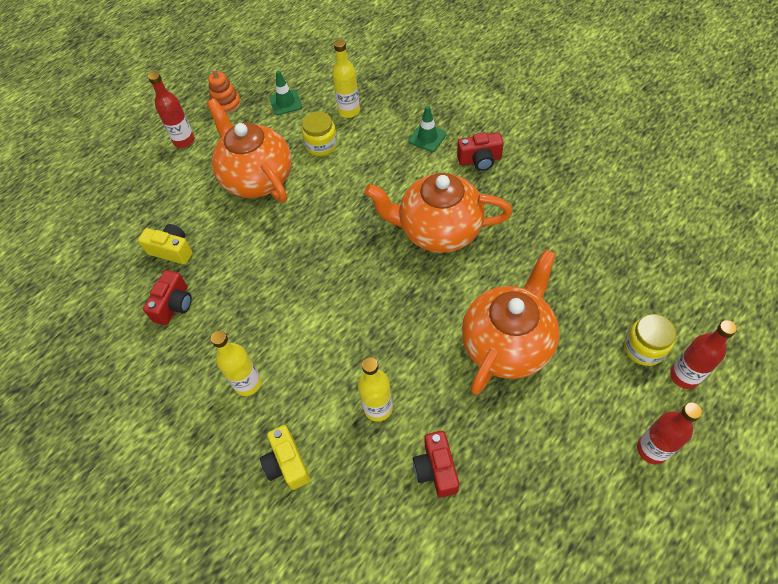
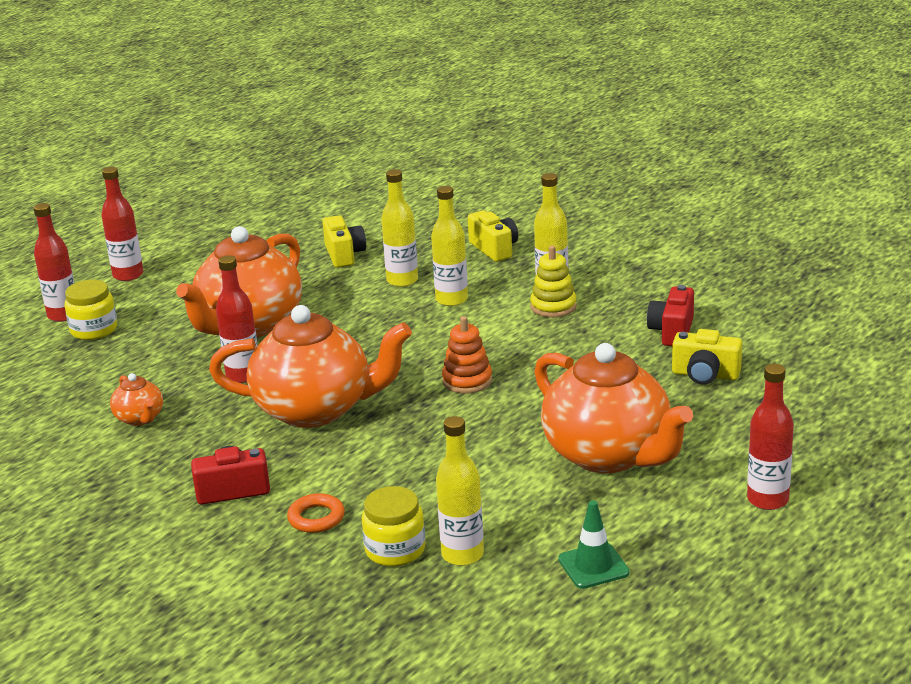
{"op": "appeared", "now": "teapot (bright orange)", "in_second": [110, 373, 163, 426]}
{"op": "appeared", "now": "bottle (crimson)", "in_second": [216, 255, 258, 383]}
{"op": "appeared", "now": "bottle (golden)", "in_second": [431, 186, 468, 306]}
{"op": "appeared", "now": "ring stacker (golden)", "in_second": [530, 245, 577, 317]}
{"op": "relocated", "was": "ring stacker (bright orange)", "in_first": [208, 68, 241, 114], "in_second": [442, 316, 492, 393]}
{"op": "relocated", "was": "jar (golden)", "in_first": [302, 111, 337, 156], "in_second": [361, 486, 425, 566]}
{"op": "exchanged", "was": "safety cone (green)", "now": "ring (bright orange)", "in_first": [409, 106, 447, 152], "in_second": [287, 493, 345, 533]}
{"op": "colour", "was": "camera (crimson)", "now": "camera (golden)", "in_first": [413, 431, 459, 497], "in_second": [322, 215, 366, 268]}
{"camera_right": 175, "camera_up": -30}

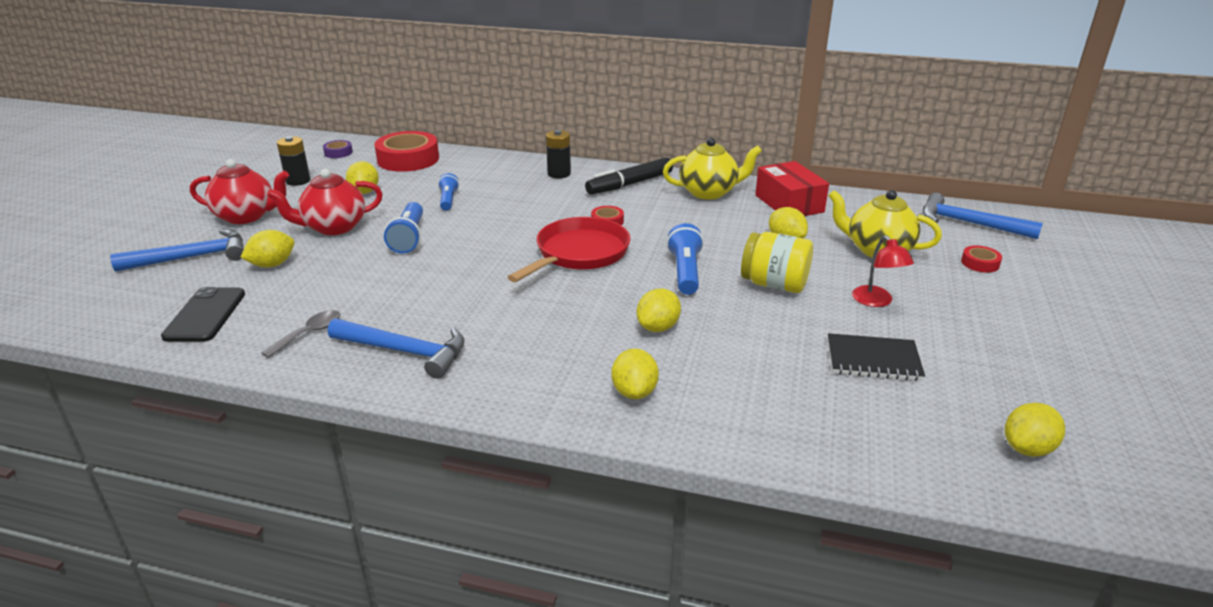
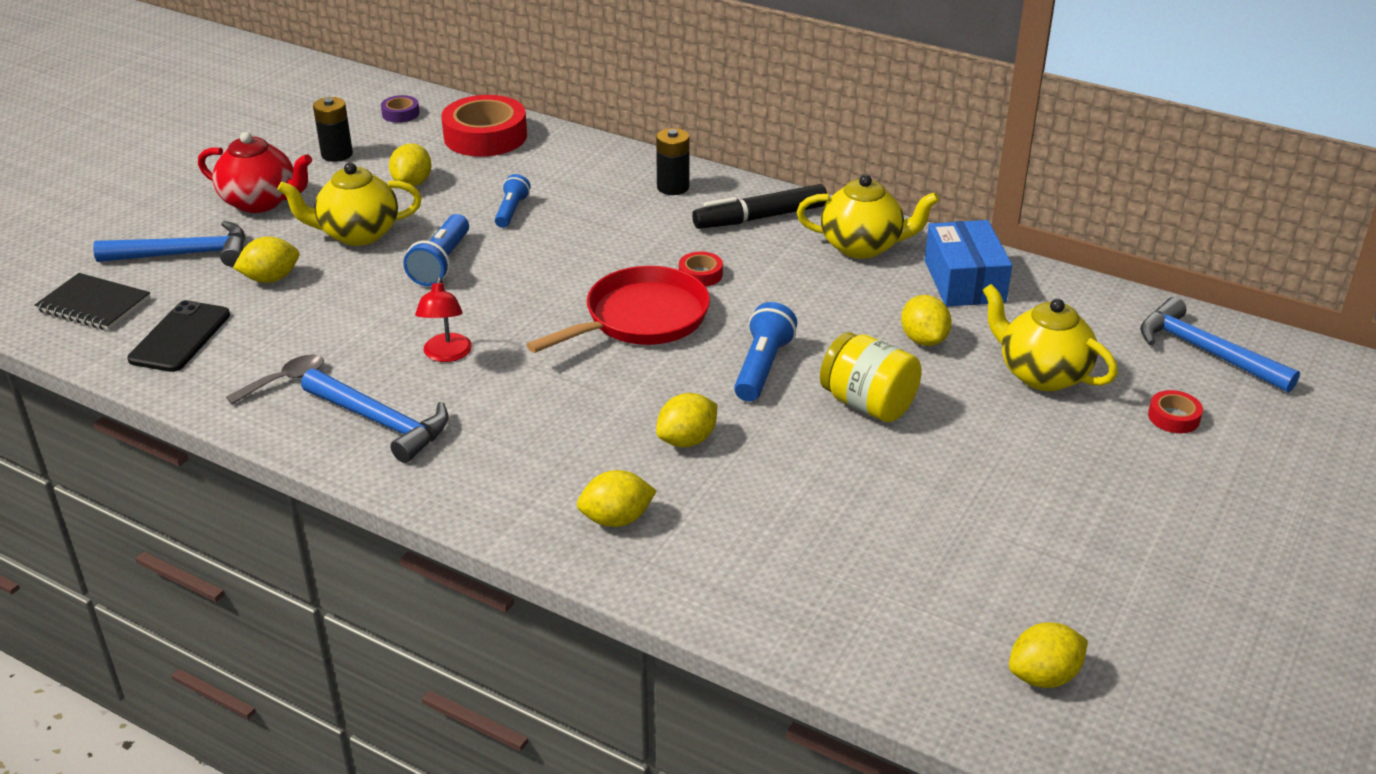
{"op": "relocated", "was": "exercise book (black)", "in_first": [828, 333, 925, 381], "in_second": [35, 273, 151, 330]}
{"op": "relocated", "was": "desk lamp (crimson)", "in_first": [852, 235, 914, 307], "in_second": [415, 277, 472, 362]}
{"op": "colour", "was": "teapot (crimson)", "now": "teapot (golden)", "in_first": [267, 169, 383, 235], "in_second": [277, 162, 422, 246]}
{"op": "colour", "was": "box (crimson)", "now": "box (royal blue)", "in_first": [755, 161, 829, 216], "in_second": [925, 220, 1012, 307]}
{"op": "spun", "was": "citrus fruit (golden)", "in_first": [611, 348, 659, 399], "in_second": [577, 470, 657, 527], "clockwise": 60}
{"camera_right": 15, "camera_up": 5}

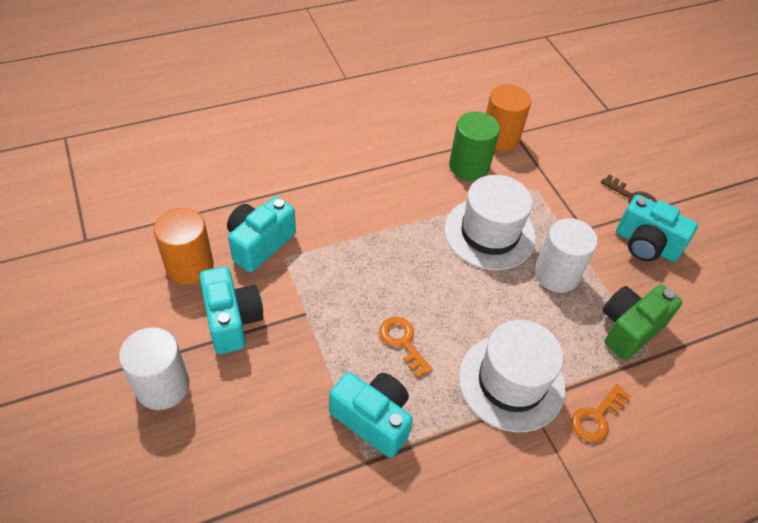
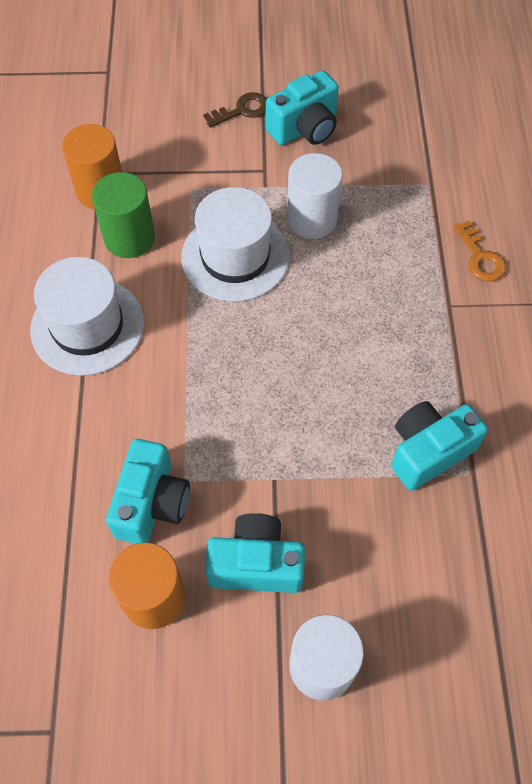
{"op": "missing", "was": "door key (bright orange)", "in_first": [379, 317, 433, 378]}
{"op": "missing", "was": "camera (green)", "in_first": [603, 285, 682, 360]}
{"op": "relocated", "was": "top hat (snow-white)", "in_first": [459, 320, 565, 432], "in_second": [30, 257, 144, 376]}
{"op": "spun", "was": "camera (aqua)", "in_first": [227, 197, 296, 272], "in_second": [106, 439, 190, 544], "clockwise": -135}
{"camera_right": -65, "camera_up": 10}

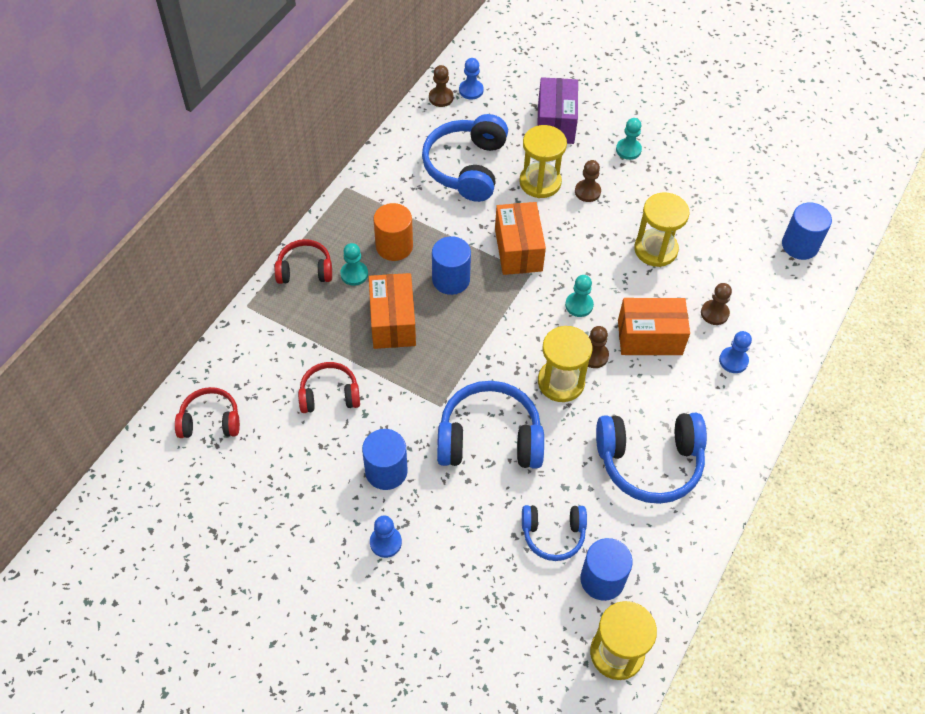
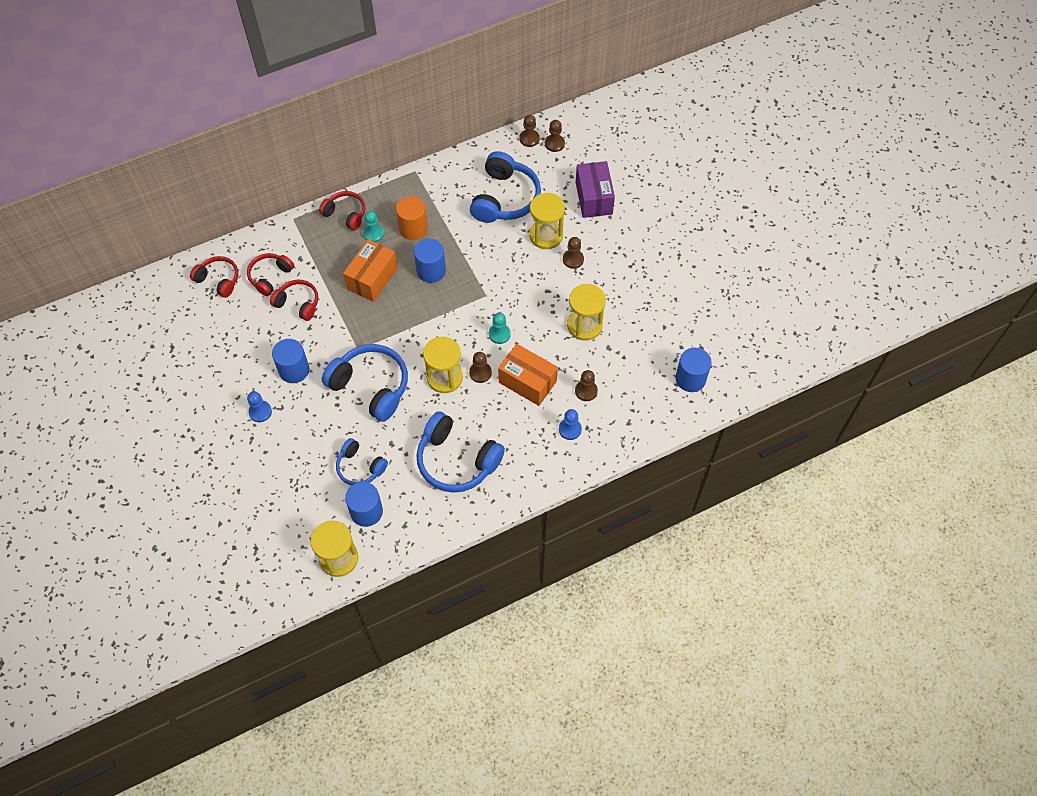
{"op": "missing", "was": "box (bright orange)", "in_first": [495, 202, 546, 275]}
{"op": "missing", "was": "chess pawn (aqua)", "in_first": [616, 118, 642, 160]}
{"op": "appeared", "now": "over-ear headphones (crimson)", "in_second": [247, 253, 294, 296]}
{"op": "colour", "was": "chess pawn (royal blue)", "now": "chess pawn (dark brown)", "in_first": [459, 58, 484, 100], "in_second": [545, 120, 565, 152]}
{"op": "spun", "was": "over-ear headphones (royal blue)", "in_first": [422, 114, 508, 202], "in_second": [470, 151, 541, 223], "clockwise": 150}
{"op": "spun", "was": "box (violet)", "in_first": [537, 77, 578, 144], "in_second": [576, 161, 615, 218], "clockwise": -45}
{"camera_right": 35, "camera_up": 5}

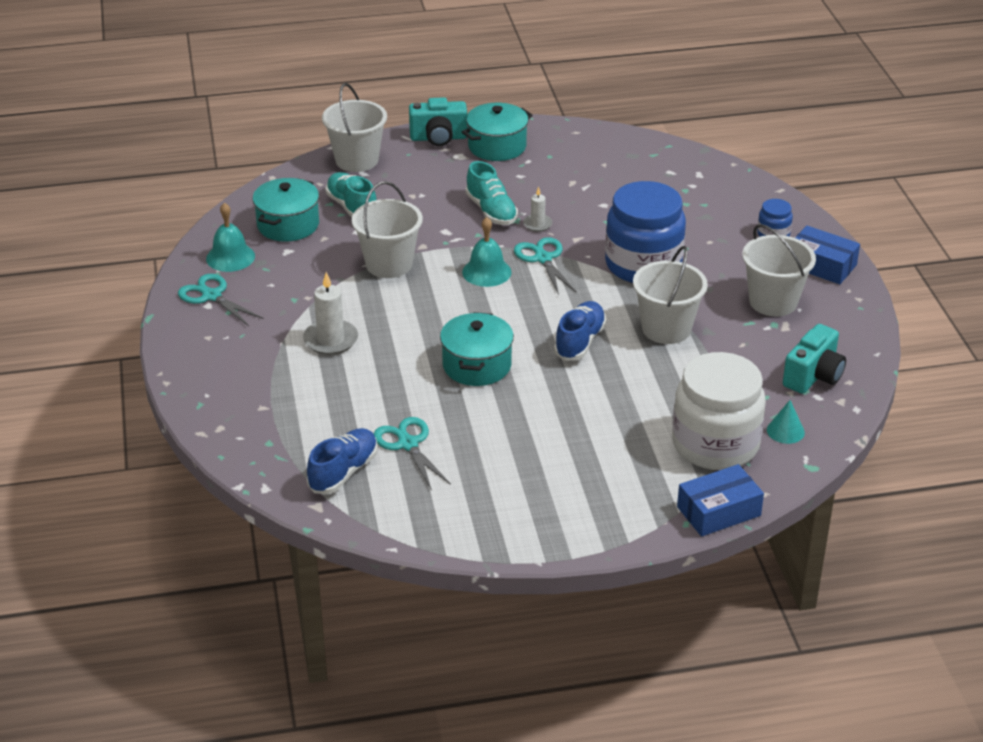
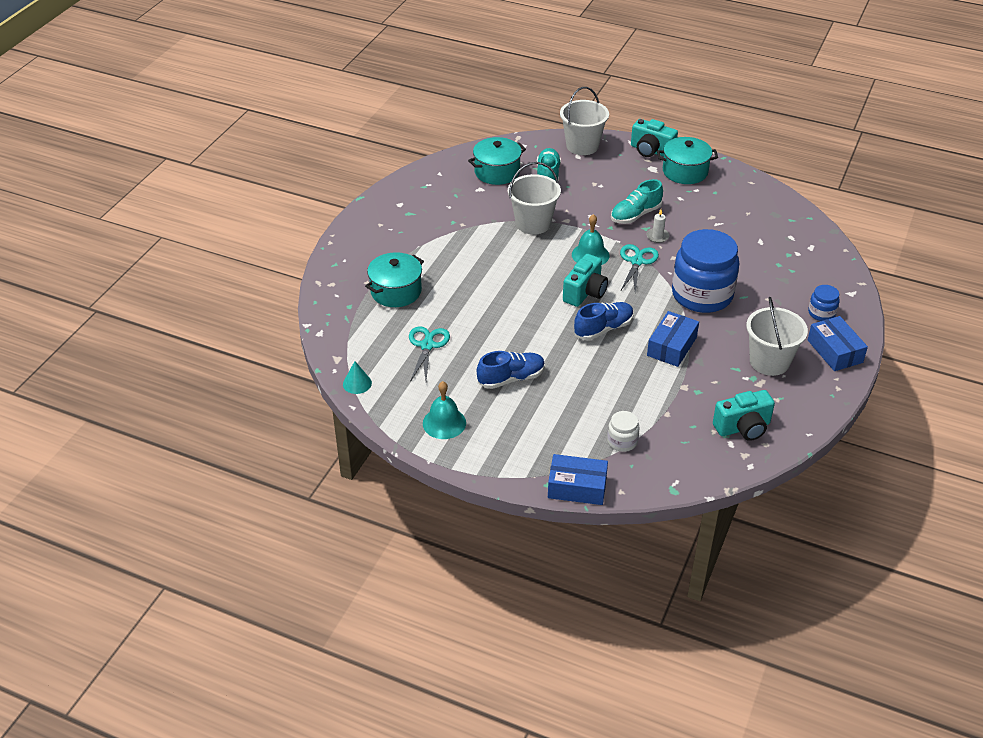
{"op": "missing", "was": "shears (aqua)", "in_first": [178, 274, 264, 326]}
{"op": "missing", "was": "pillar candle (snow-white)", "in_first": [303, 272, 358, 355]}
{"op": "appeared", "now": "camera (aqua)", "in_second": [563, 254, 608, 307]}
{"op": "relocated", "was": "school bell (aqua)", "in_first": [206, 202, 255, 272], "in_second": [423, 381, 466, 439]}
{"op": "relocated", "was": "sneaker (royal blue)", "in_first": [307, 428, 378, 494], "in_second": [477, 351, 545, 389]}
{"op": "relocated", "was": "stockpot (aqua)", "in_first": [440, 312, 514, 386], "in_second": [365, 252, 424, 307]}
{"op": "relocated", "was": "cone shape (aqua)", "in_first": [767, 400, 805, 444], "in_second": [343, 361, 372, 394]}
{"op": "exchanged", "was": "pail (snow-white)", "now": "box (royal blue)", "in_first": [633, 246, 708, 344], "in_second": [647, 311, 699, 367]}
{"op": "spun", "was": "sneaker (aqua)", "in_first": [466, 161, 518, 225], "in_second": [611, 179, 663, 224], "clockwise": 45}
{"op": "size", "was": "jar (snow-white)", "in_first": [672, 352, 766, 470], "in_second": [607, 411, 640, 452], "ratio": 0.44}
{"camera_right": 35, "camera_up": 5}

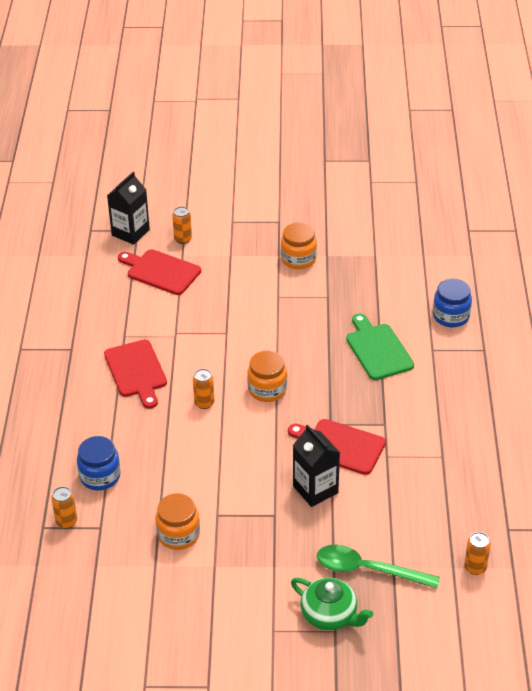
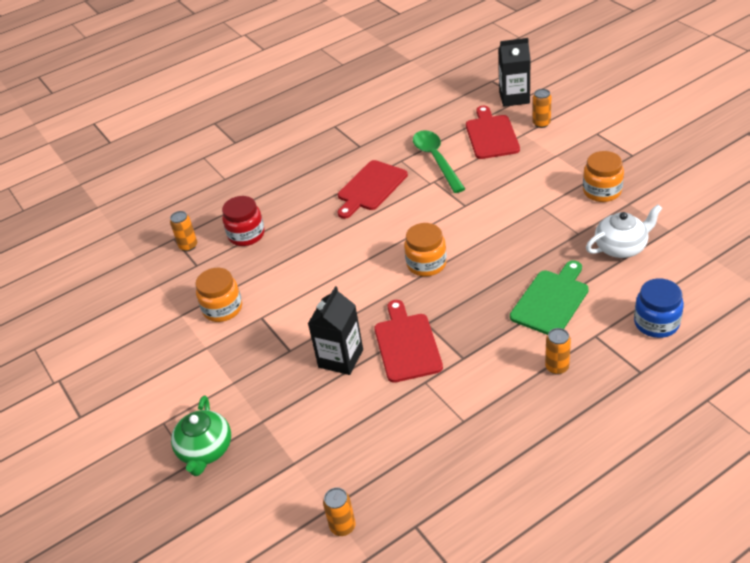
{"op": "appeared", "now": "teapot (snow-white)", "in_second": [586, 204, 663, 258]}
{"op": "relocated", "was": "soda can (bright orange)", "in_first": [193, 369, 214, 409], "in_second": [545, 328, 571, 375]}
{"op": "relocated", "was": "teaspoon (green)", "in_first": [317, 545, 440, 589], "in_second": [413, 130, 465, 193]}
{"op": "colour", "was": "jar (royal blue)", "now": "jar (crimson)", "in_first": [77, 436, 121, 490], "in_second": [222, 196, 265, 246]}
{"camera_right": 60, "camera_up": 0}

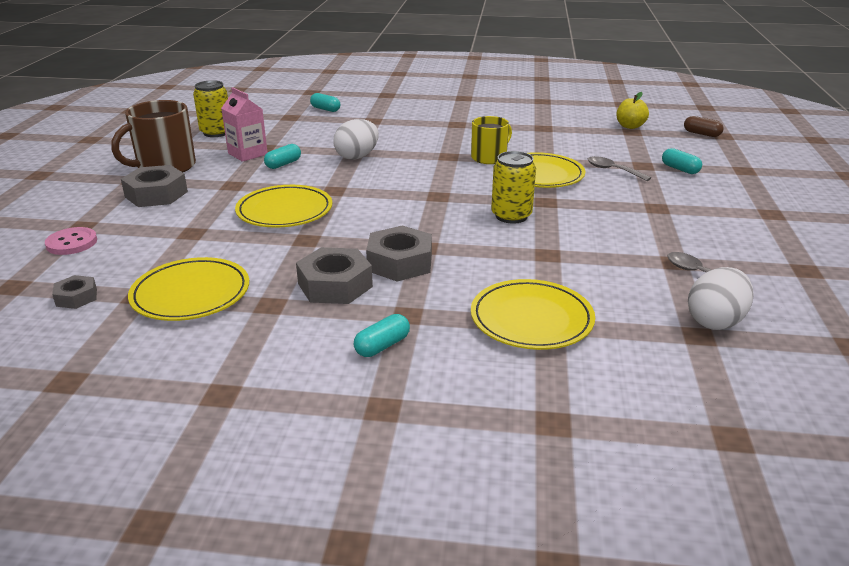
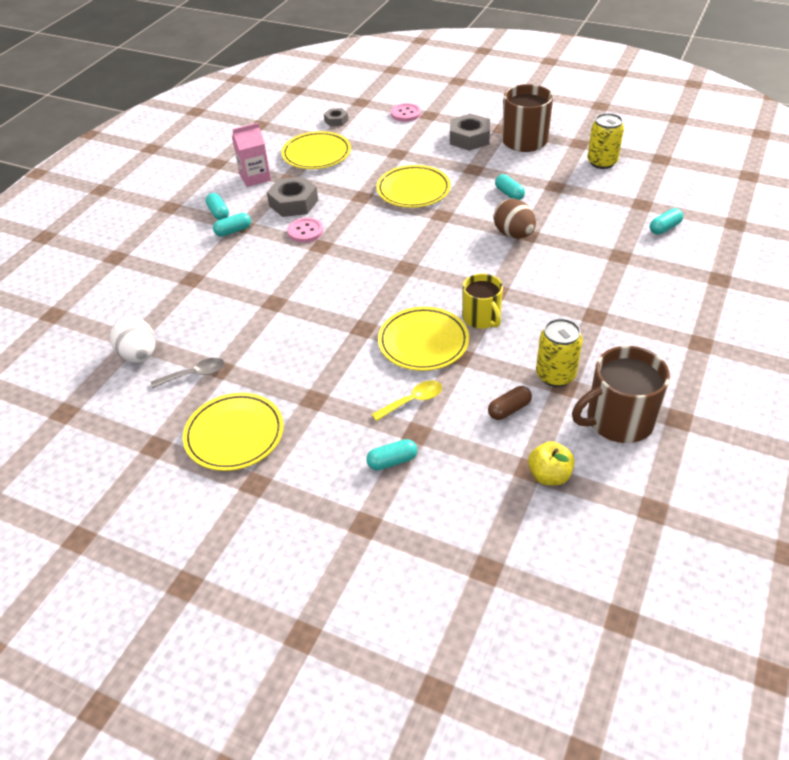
{"op": "appeared", "now": "pill (aqua)", "in_second": [213, 213, 251, 237]}
{"op": "appeared", "now": "tea mug (dark brown)", "in_second": [572, 346, 670, 443]}
{"op": "relocated", "was": "milk carton (pink)", "in_first": [221, 87, 268, 162], "in_second": [232, 123, 271, 187]}
{"op": "relocated", "was": "flat dish (golden)", "in_first": [471, 279, 595, 350], "in_second": [183, 393, 284, 471]}
{"op": "relocated", "was": "soda can (golden)", "in_first": [491, 151, 536, 223], "in_second": [536, 318, 583, 387]}
{"op": "relocated", "was": "pill (dark brown)", "in_first": [684, 116, 724, 137], "in_second": [488, 386, 532, 420]}
{"op": "exchanged", "was": "nut (grey)", "now": "shirt button (pink)", "in_first": [366, 225, 432, 282], "in_second": [287, 218, 323, 243]}
{"op": "colour", "was": "egg (snow-white)", "now": "egg (dark brown)", "in_first": [333, 119, 379, 160], "in_second": [494, 199, 536, 239]}
{"op": "colour", "was": "teaspoon (grey)", "now": "teaspoon (golden)", "in_first": [588, 156, 651, 181], "in_second": [371, 380, 442, 421]}
{"camera_right": 110, "camera_up": 15}

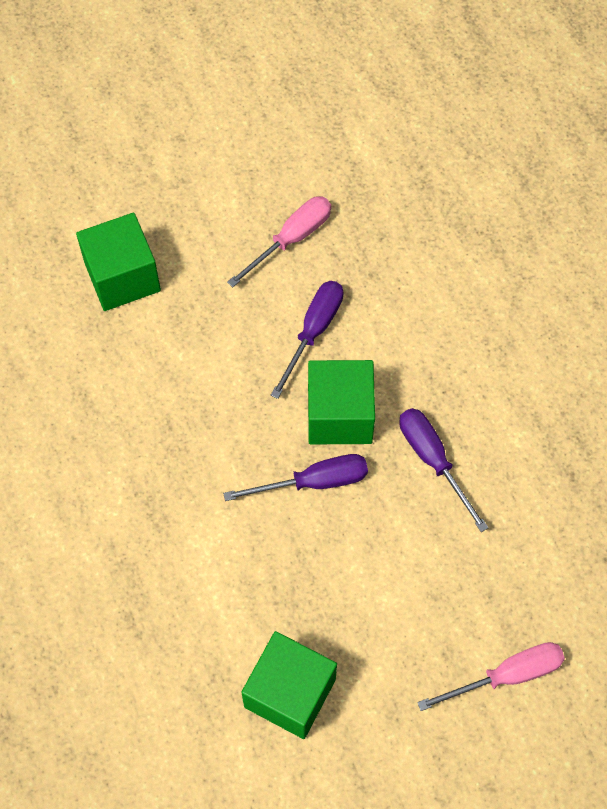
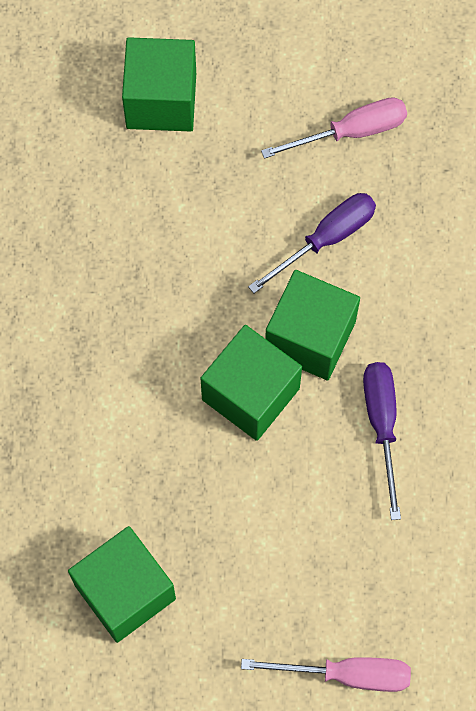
{"op": "exchanged", "was": "hand screwdriver (violet)", "now": "block (green)", "in_first": [223, 454, 368, 501], "in_second": [201, 325, 302, 441]}
{"camera_right": 25, "camera_up": 5}

